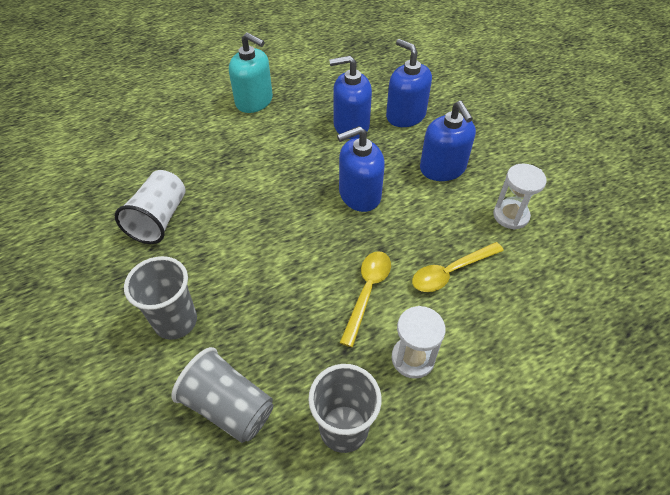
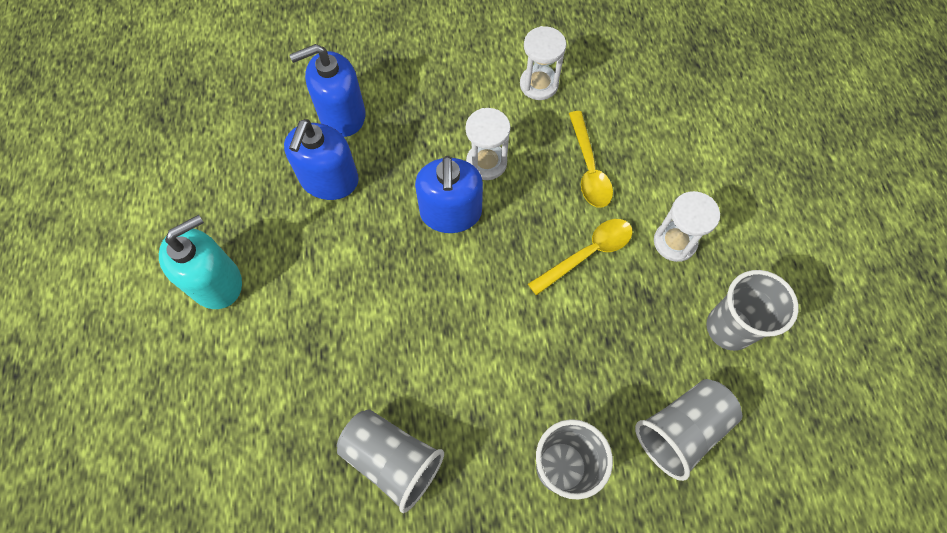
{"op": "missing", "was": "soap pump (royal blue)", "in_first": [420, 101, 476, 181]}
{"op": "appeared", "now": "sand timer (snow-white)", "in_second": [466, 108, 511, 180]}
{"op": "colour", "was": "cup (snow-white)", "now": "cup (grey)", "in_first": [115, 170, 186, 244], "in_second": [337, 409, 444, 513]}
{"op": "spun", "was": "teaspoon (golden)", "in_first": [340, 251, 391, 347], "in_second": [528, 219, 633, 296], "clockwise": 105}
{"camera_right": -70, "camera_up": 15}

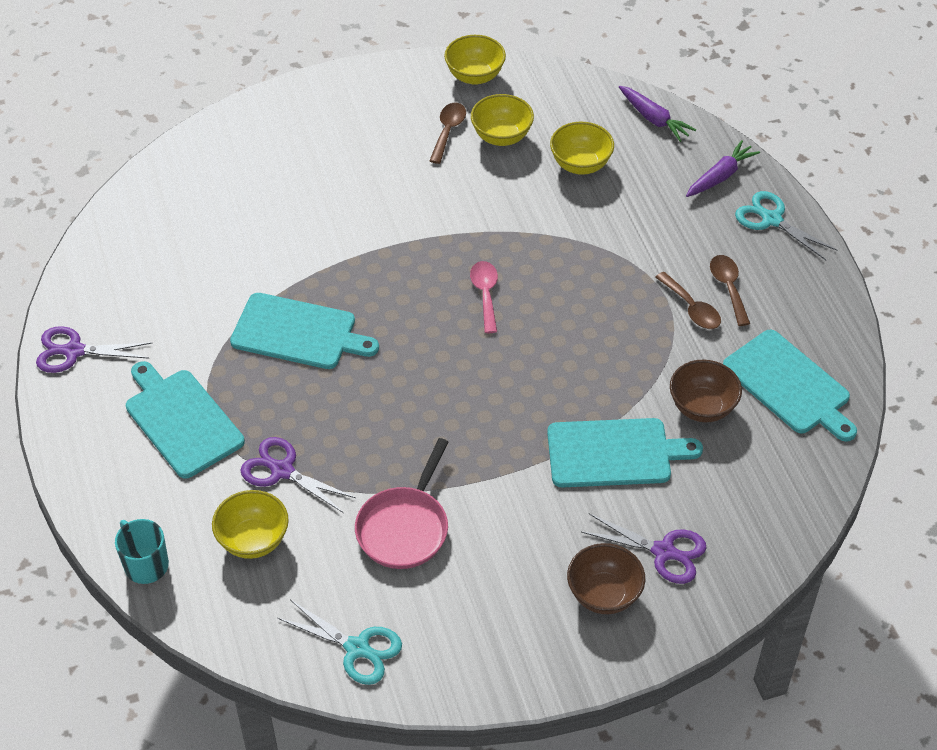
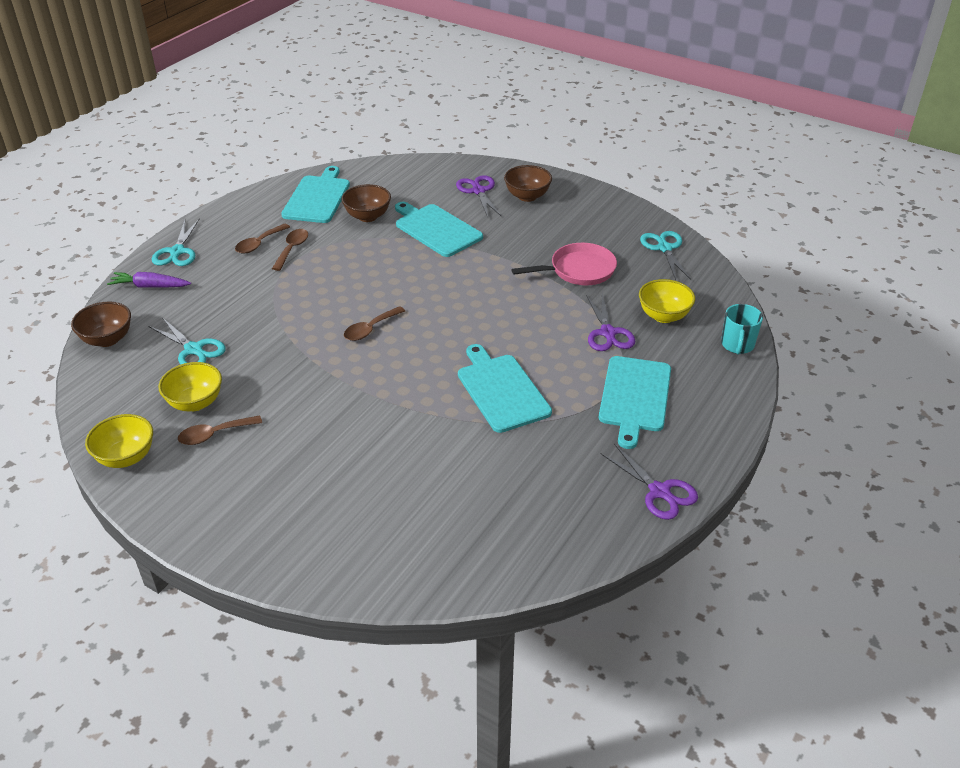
{"op": "exchanged", "was": "serving bowl (golden)", "now": "shears (aqua)", "in_first": [550, 122, 614, 175], "in_second": [148, 317, 226, 364]}
{"op": "exchanged", "was": "toy carrot (violet)", "now": "serving bowl (dark brown)", "in_first": [619, 86, 696, 142], "in_second": [71, 302, 131, 347]}
{"op": "colour", "was": "teaspoon (pink)", "now": "teaspoon (dark brown)", "in_first": [470, 261, 498, 333], "in_second": [344, 306, 405, 341]}
{"camera_right": -130, "camera_up": -10}

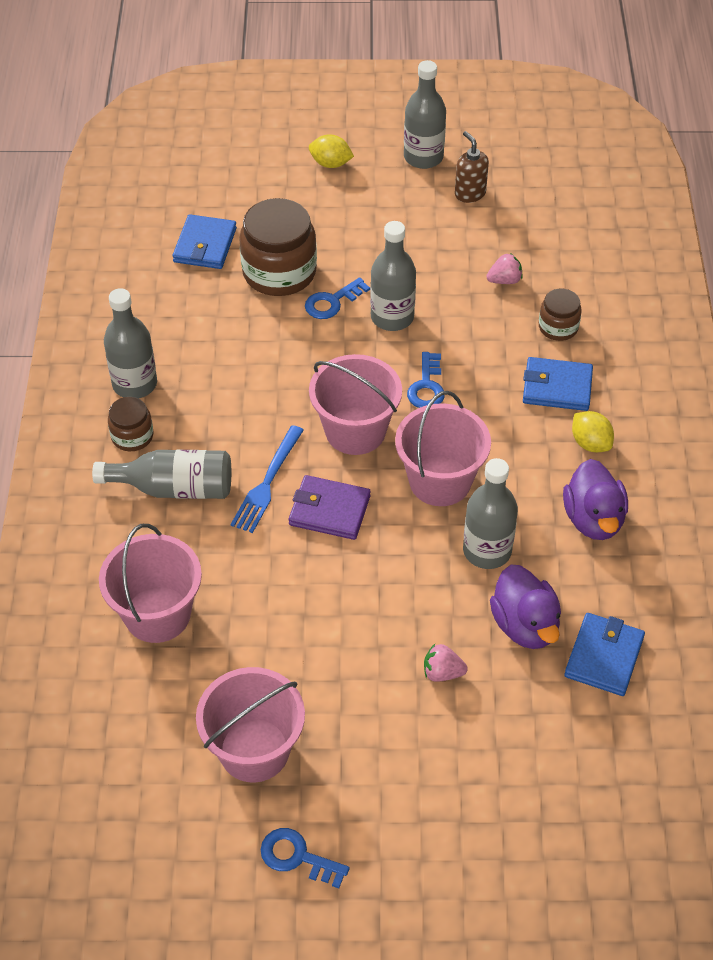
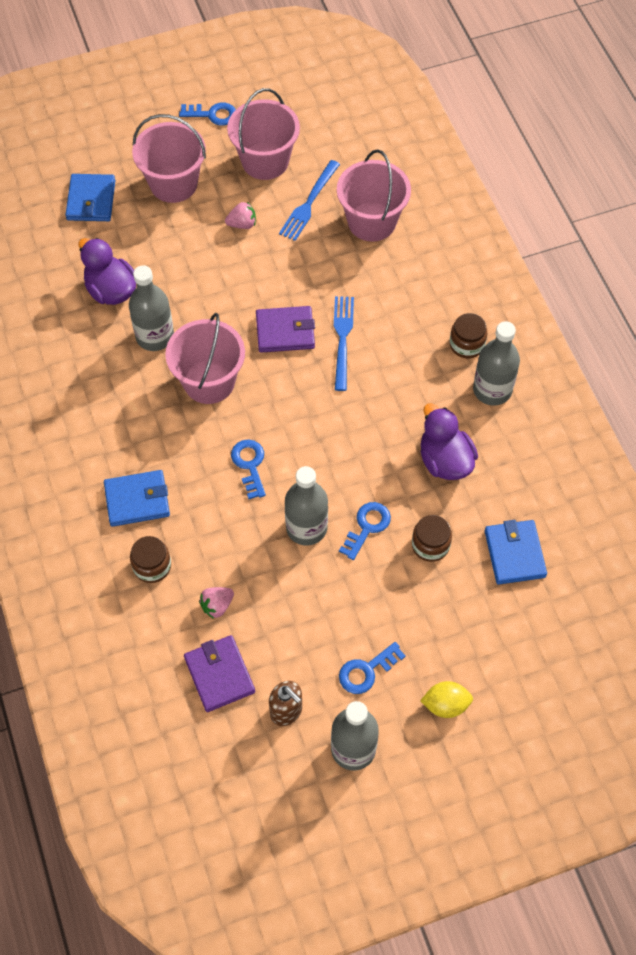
{"op": "missing", "was": "bottle (grey)", "in_first": [92, 450, 231, 499]}
{"op": "missing", "was": "citrus fruit (golden)", "in_first": [572, 411, 614, 452]}
{"op": "appeared", "now": "card wallet (violet)", "in_second": [184, 635, 255, 712]}
{"op": "appeared", "now": "fork (royal blue)", "in_second": [279, 160, 340, 241]}
{"op": "appeared", "now": "door key (royal blue)", "in_second": [339, 642, 406, 694]}
{"op": "relocated", "was": "pail (pink)", "in_first": [309, 354, 402, 455], "in_second": [132, 114, 206, 203]}
{"op": "relocated", "was": "strawberry (pink)", "in_first": [424, 644, 468, 682], "in_second": [225, 202, 256, 229]}
{"op": "relocated", "was": "toy duck (violet)", "in_first": [563, 459, 628, 540], "in_second": [421, 403, 478, 480]}
{"op": "relocated", "was": "card wallet (royal blue)", "in_first": [564, 613, 645, 696], "in_second": [65, 174, 115, 221]}
{"op": "size", "was": "jar (dark brown)", "in_first": [239, 198, 317, 296], "in_second": [412, 515, 452, 562], "ratio": 0.53}
{"camera_right": 160, "camera_up": 10}

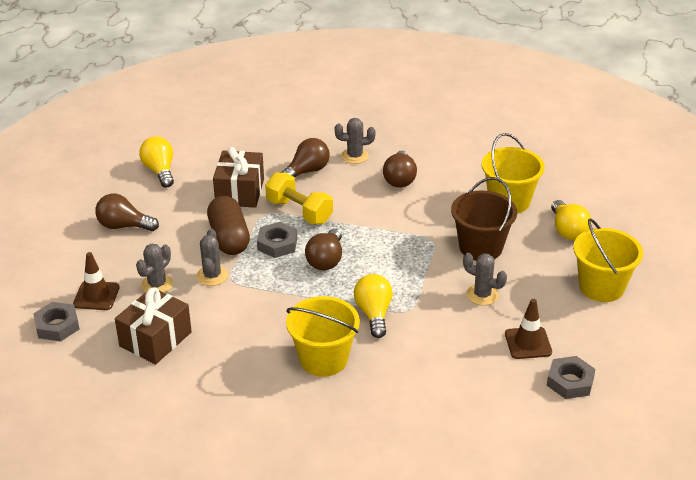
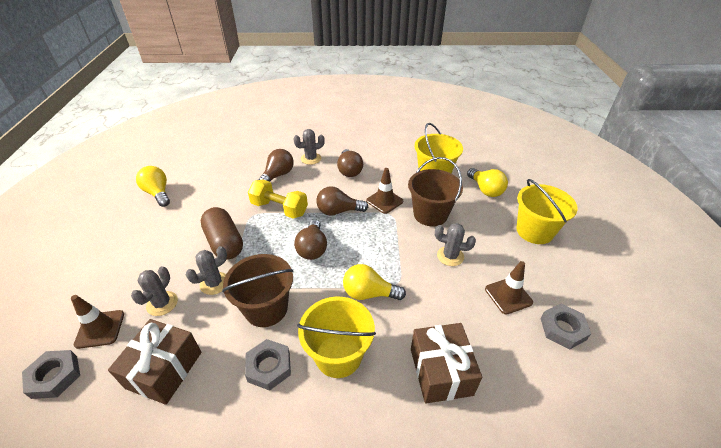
{"op": "appeared", "now": "pail (dark brown)", "in_second": [222, 254, 294, 327]}
{"op": "appeared", "now": "safety cone (dark brown)", "in_second": [366, 168, 403, 214]}
{"op": "relocated", "was": "bulb (dark brown)", "in_first": [95, 194, 159, 231], "in_second": [316, 186, 368, 216]}
{"op": "relocated", "was": "wrapped gift (dark brown)", "in_first": [213, 147, 264, 208], "in_second": [411, 323, 482, 403]}
{"op": "relocated", "was": "nut (grey)", "in_first": [257, 222, 297, 258], "in_second": [245, 339, 291, 391]}
{"op": "spun", "was": "prickly plant (grey)", "in_first": [197, 229, 228, 286], "in_second": [186, 246, 227, 295], "clockwise": 60}
{"op": "spun", "was": "bulb (golden)", "in_first": [354, 274, 393, 338], "in_second": [343, 264, 406, 300], "clockwise": -60}
{"camera_right": -15, "camera_up": 5}

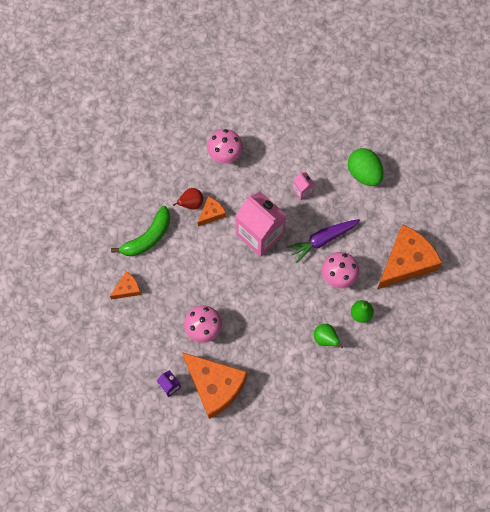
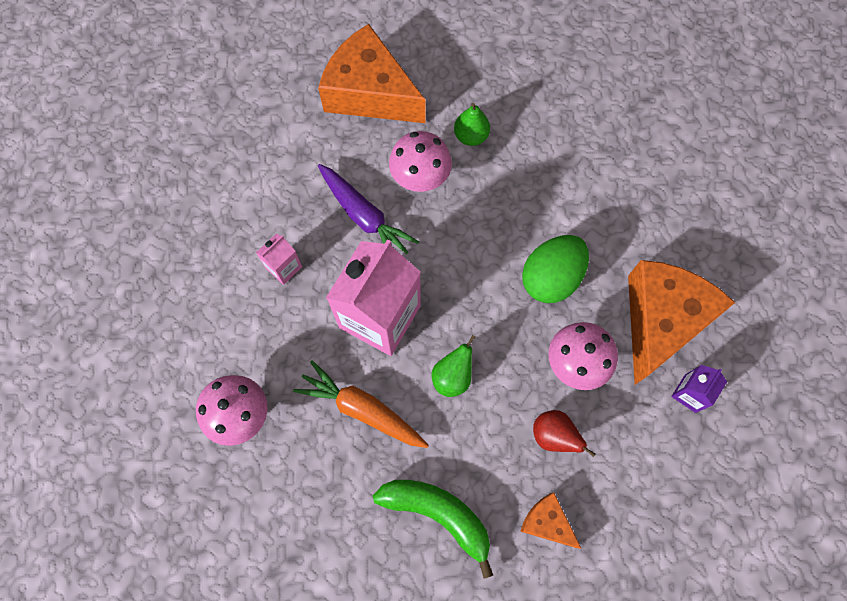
{"op": "relocated", "was": "pear (crimson)", "in_first": [173, 188, 203, 210], "in_second": [533, 410, 596, 457]}
{"op": "relocated", "was": "pear (green)", "in_first": [314, 324, 343, 348], "in_second": [431, 335, 475, 397]}
{"op": "relocated", "was": "egg (green)", "in_first": [348, 148, 384, 186], "in_second": [522, 235, 589, 303]}
{"op": "exchanged", "was": "cheese wedge (bright orange)", "now": "toy carrot (bright orange)", "in_first": [198, 196, 226, 226], "in_second": [293, 360, 429, 448]}
{"camera_right": -105, "camera_up": 0}

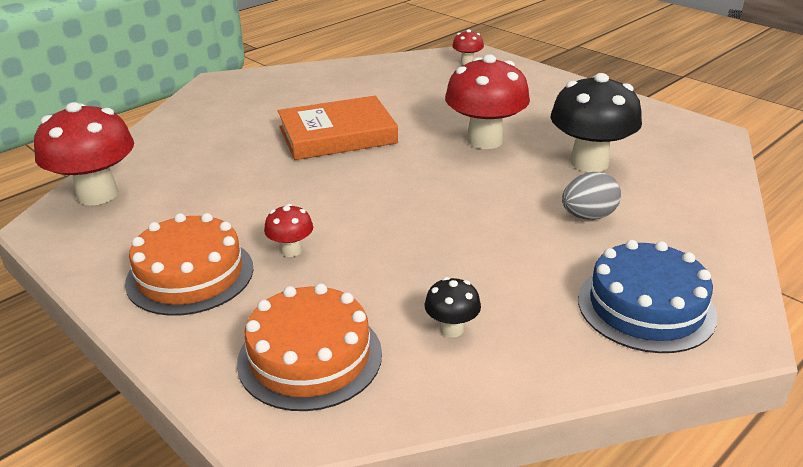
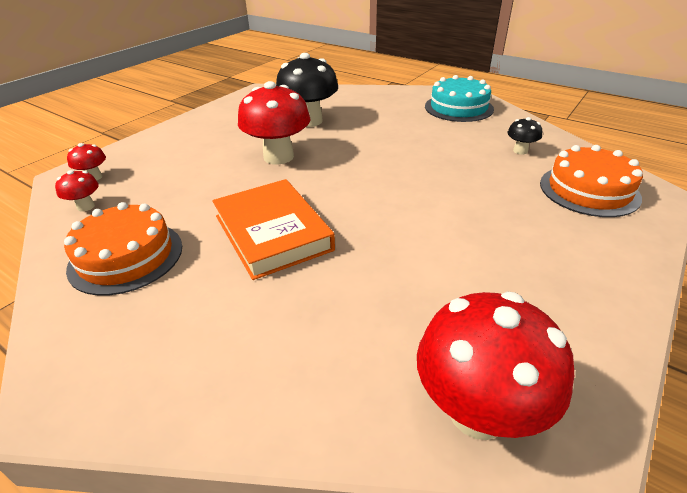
{"op": "missing", "was": "egg (grey)", "in_first": [562, 172, 621, 220]}
{"op": "relocated", "was": "gateau (bright orange)", "in_first": [125, 213, 253, 316], "in_second": [64, 202, 182, 296]}
{"op": "relocated", "was": "mushroom (crimson)", "in_first": [264, 204, 313, 257], "in_second": [55, 170, 99, 212]}
{"op": "colour", "was": "gateau (royal blue)", "now": "gateau (aqua)", "in_first": [578, 240, 718, 353], "in_second": [425, 75, 494, 122]}
{"camera_right": -100, "camera_up": 5}

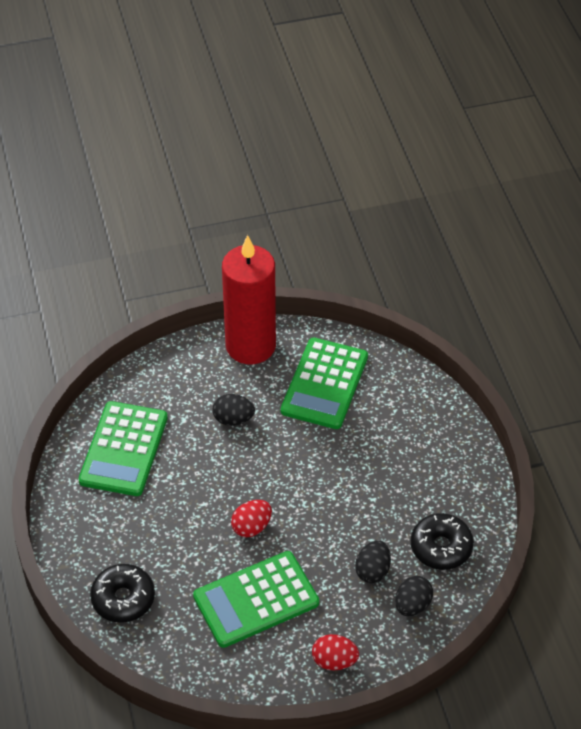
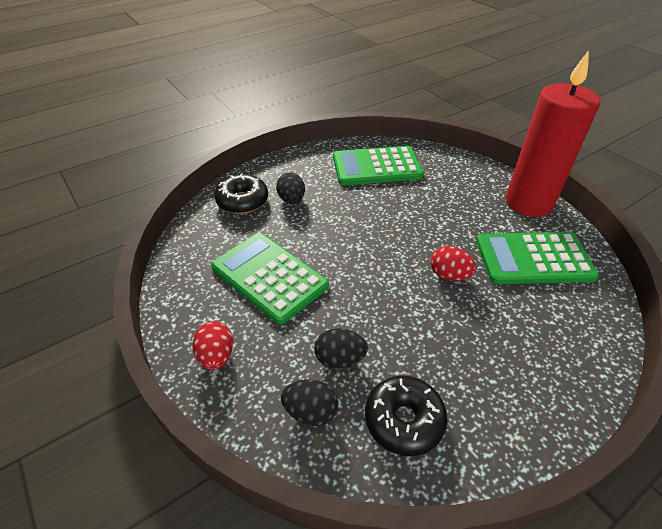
{"op": "relocated", "was": "egg (black)", "in_first": [213, 394, 255, 426], "in_second": [276, 172, 305, 204]}
{"op": "relocated", "was": "egg (crimson)", "in_first": [231, 500, 272, 538], "in_second": [431, 246, 477, 281]}
{"camera_right": 70, "camera_up": -5}

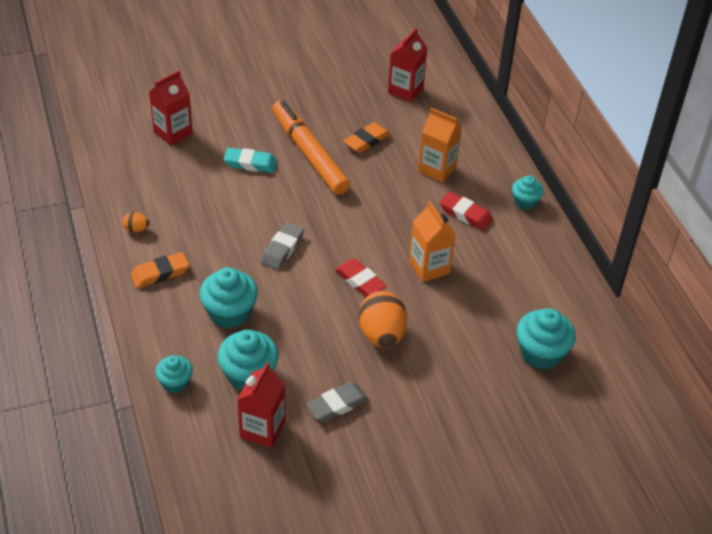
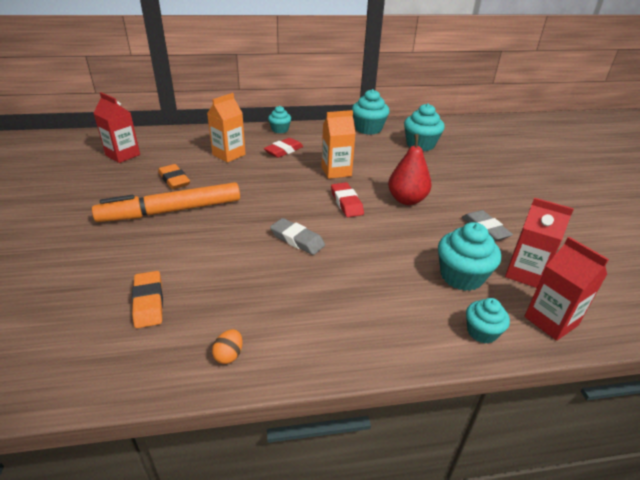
{"op": "missing", "was": "gum eraser (aqua)", "in_first": [223, 148, 277, 173]}
{"op": "relocated", "was": "gum eraser (bright orange)", "in_first": [130, 252, 189, 288], "in_second": [132, 271, 163, 328]}
{"op": "relocated", "was": "milk carton (crimson)", "in_first": [149, 70, 193, 146], "in_second": [524, 237, 609, 341]}
{"op": "relocated", "was": "muffin (aqua)", "in_first": [199, 267, 258, 329], "in_second": [352, 89, 390, 135]}
{"op": "exchanged", "was": "egg (bright orange)", "now": "pear (crimson)", "in_first": [359, 291, 407, 348], "in_second": [388, 134, 432, 205]}
{"op": "spun", "was": "gum eraser (crimson)", "in_first": [335, 259, 387, 297], "in_second": [331, 182, 364, 217], "clockwise": -75}
{"camera_right": -80, "camera_up": -10}

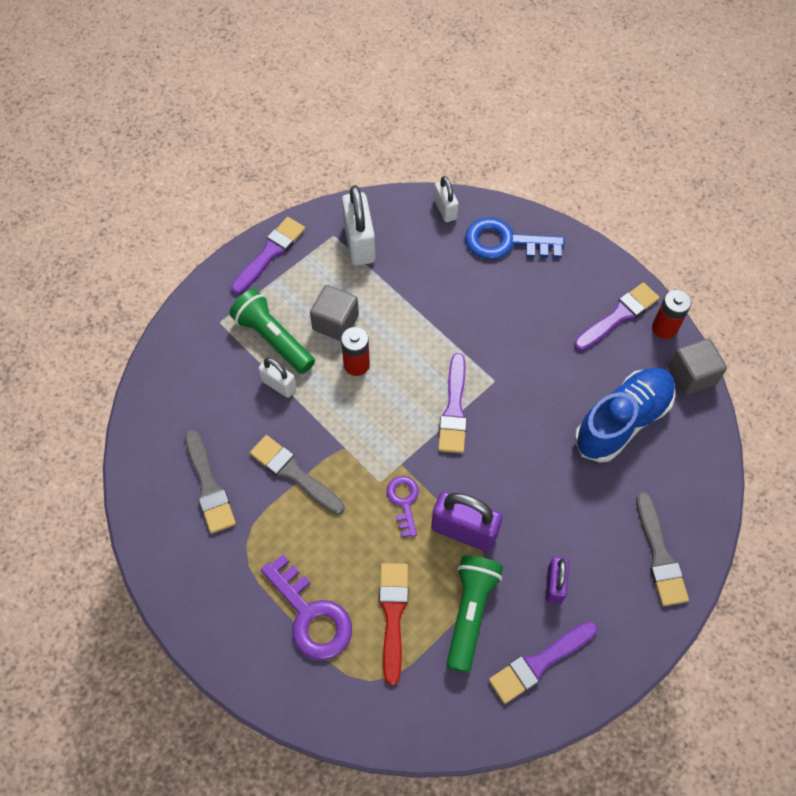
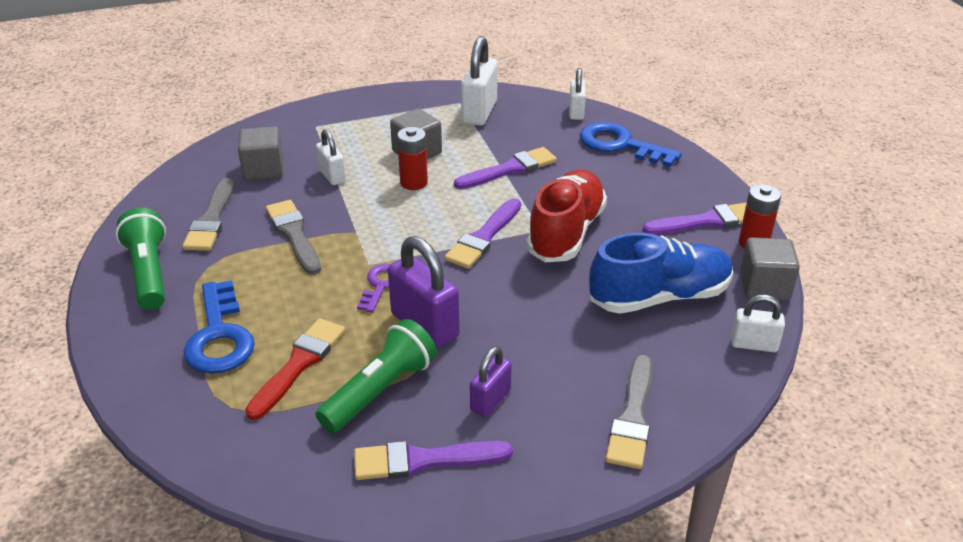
{"op": "appeared", "now": "block (grey)", "in_second": [238, 126, 283, 180]}
{"op": "appeared", "now": "sneaker (crimson)", "in_second": [526, 170, 607, 262]}
{"op": "appeared", "now": "small lock (snow-white)", "in_second": [731, 295, 785, 352]}
{"op": "relocated", "was": "flashlight (green)", "in_first": [230, 289, 315, 374], "in_second": [116, 208, 166, 310]}
{"op": "relocated", "was": "brush (violet)", "in_first": [231, 217, 305, 295], "in_second": [454, 147, 557, 189]}
{"op": "colour", "was": "door key (violet)", "now": "door key (royal blue)", "in_first": [261, 554, 352, 660], "in_second": [184, 280, 255, 374]}
{"camera_right": 25, "camera_up": -25}

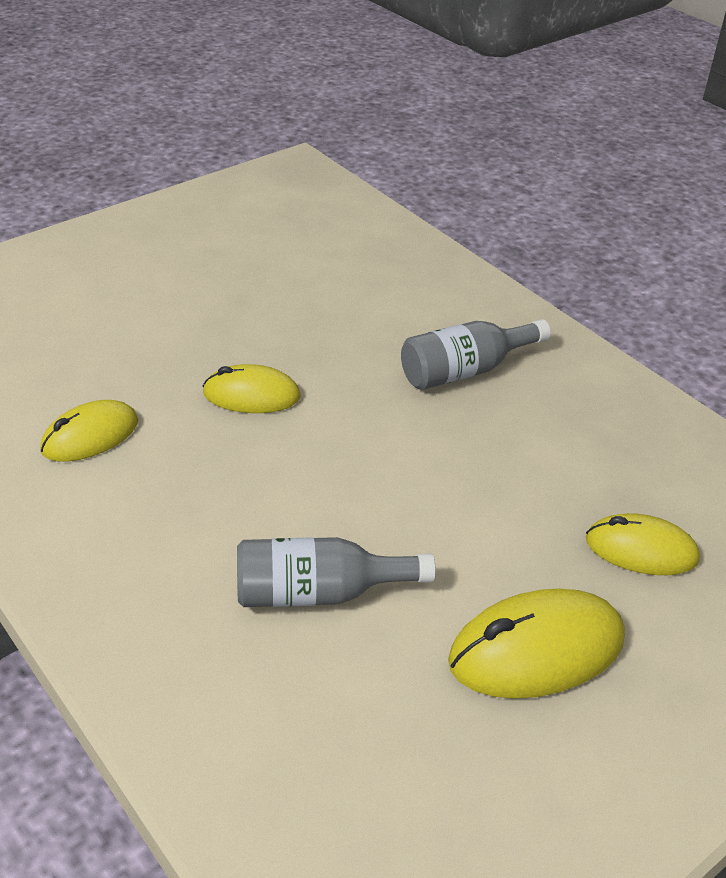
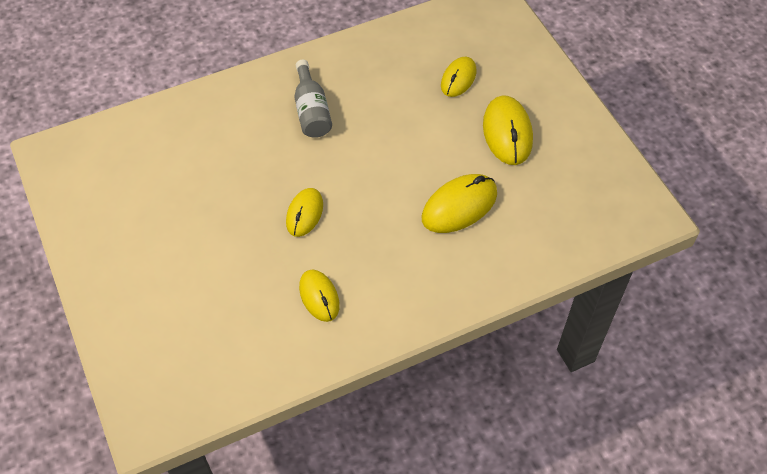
{"op": "exchanged", "was": "bottle (grey)", "now": "PC mouse (golden)", "in_first": [237, 537, 436, 607], "in_second": [422, 174, 497, 233]}
{"camera_right": -75, "camera_up": 15}

